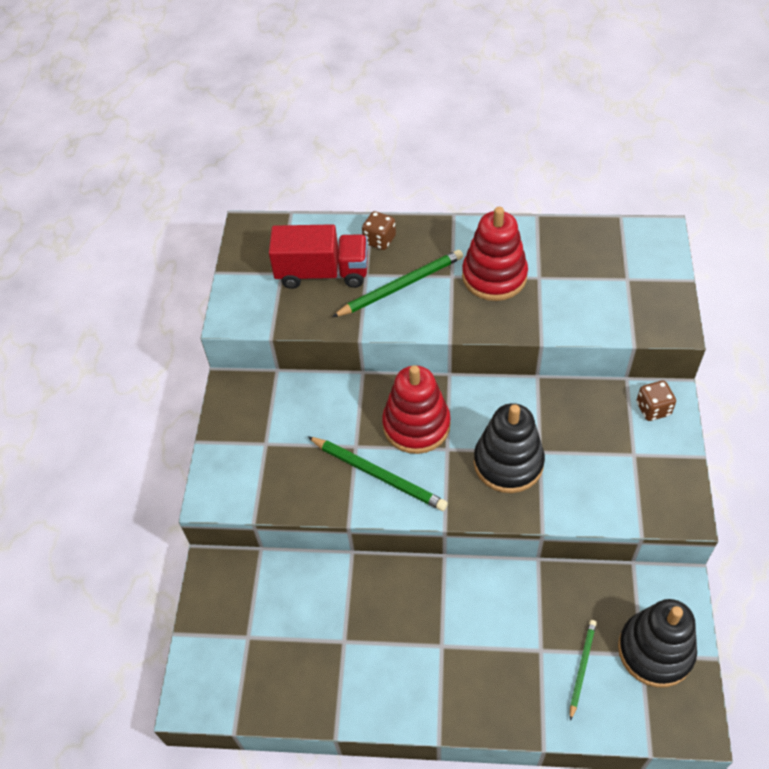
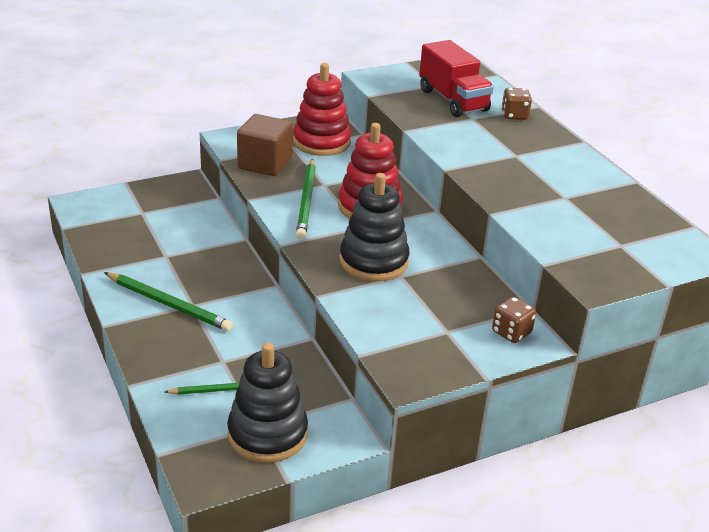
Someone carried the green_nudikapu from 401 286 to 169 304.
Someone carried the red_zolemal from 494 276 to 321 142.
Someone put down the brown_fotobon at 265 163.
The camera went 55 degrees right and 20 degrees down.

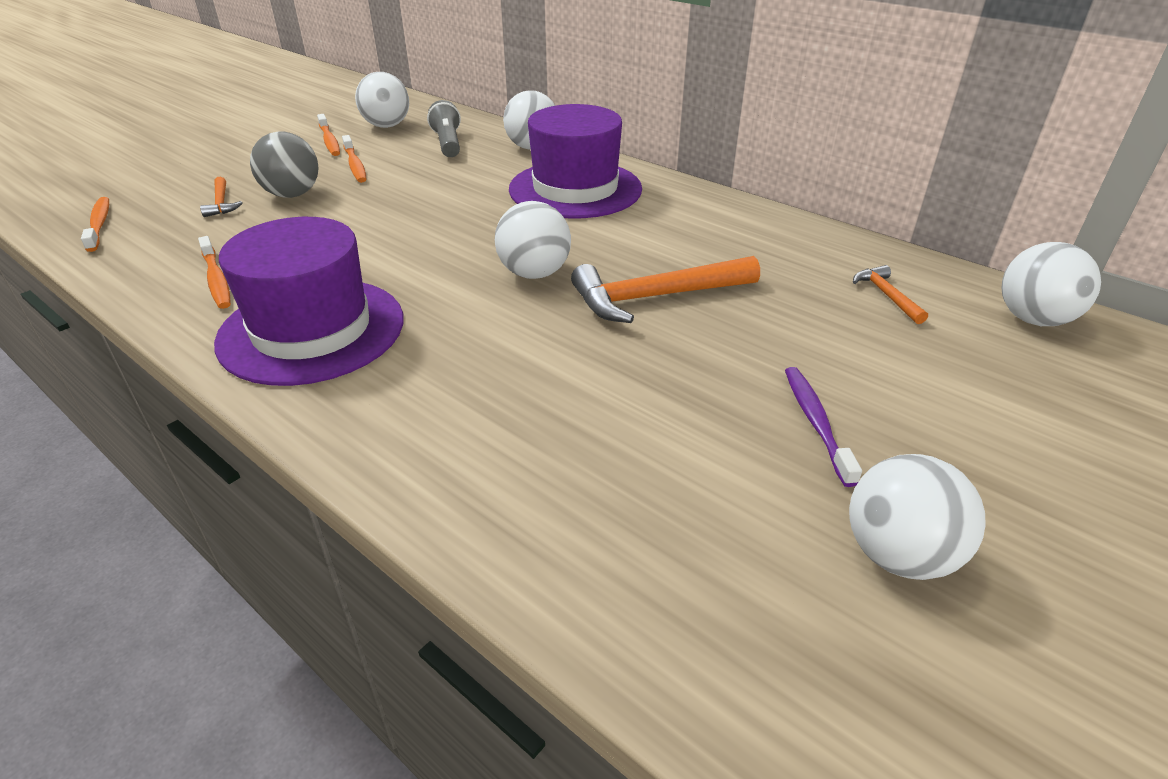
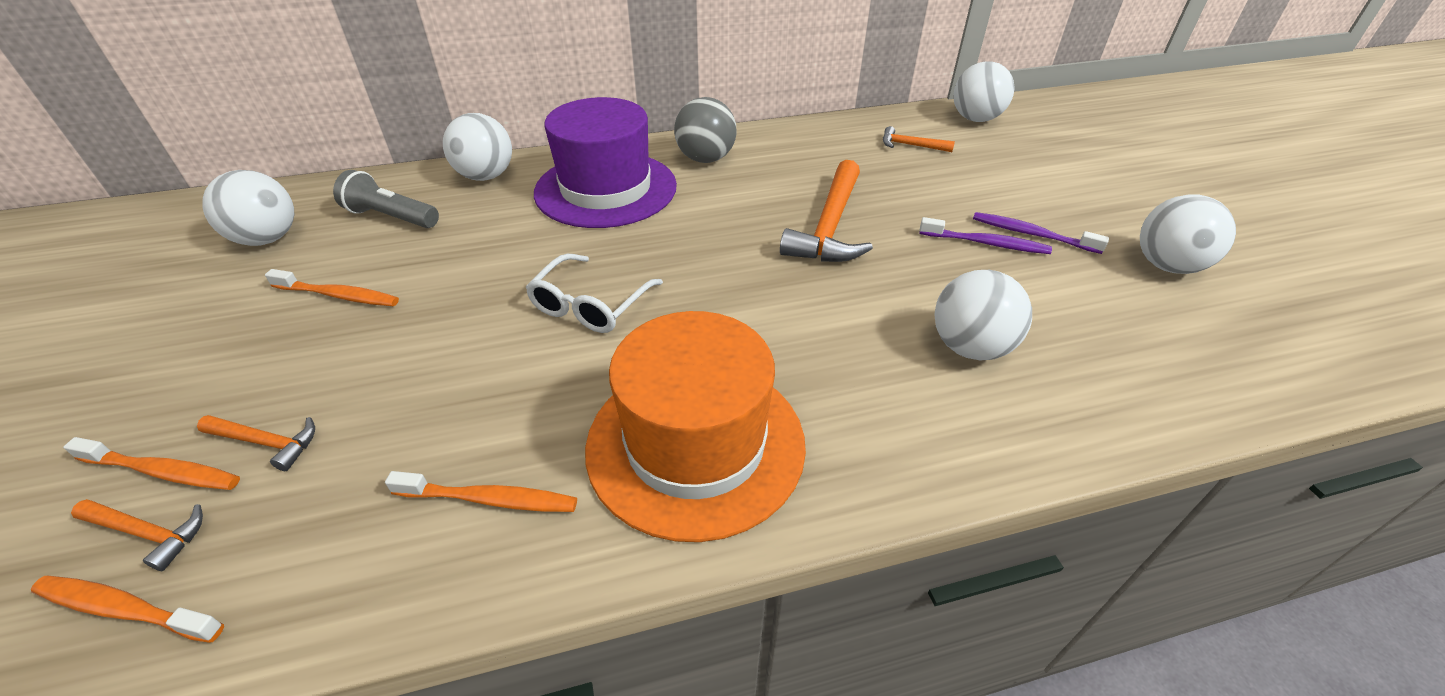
Someone repainted the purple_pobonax at 312 330, which became the orange_pobonax at 695 444.
Someone carried the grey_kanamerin from 292 194 to 706 159.
Someone carried the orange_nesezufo from 329 141 to 163 471.
Someone carried the white_kanamerin from 534 273 to 970 347.
Someone put down the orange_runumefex at 147 533.
Someone put down the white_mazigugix at 591 304.
Someone put down the purple_nesezufo at 986 243.
The camera went 55 degrees left and 5 degrees up.

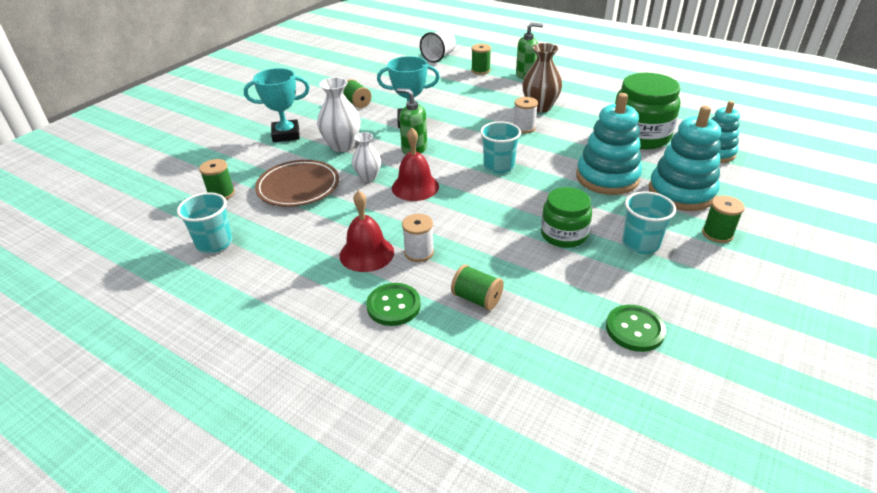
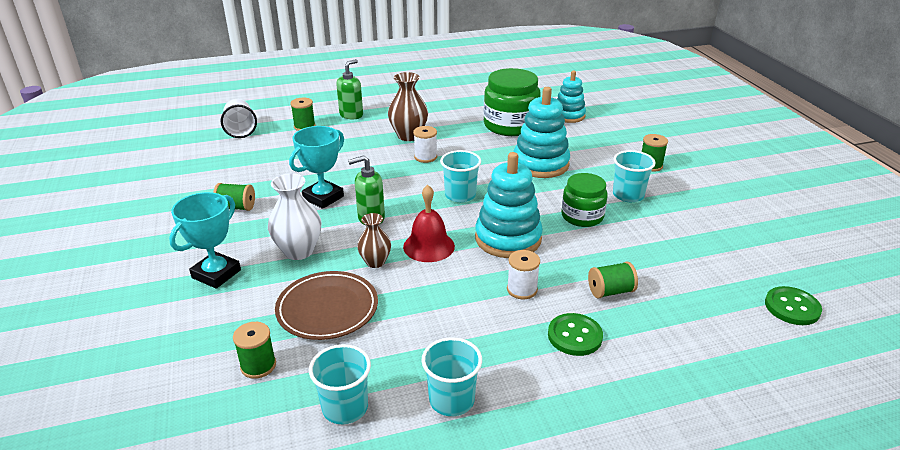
Someone took away the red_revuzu at 366 253.
Someone repainted the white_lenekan at 368 177, which became the brown_lenekan at 375 262.
Someone carried the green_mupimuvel from 634 329 to 792 307.
Someone carried the turquoise_zolemal from 681 192 to 508 238.
Someone put down the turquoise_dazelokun at 451 400.
The camera went 50 degrees left and 5 degrees down.

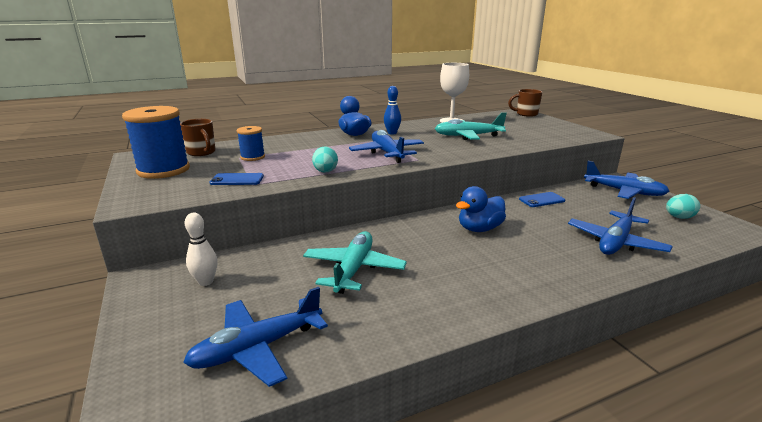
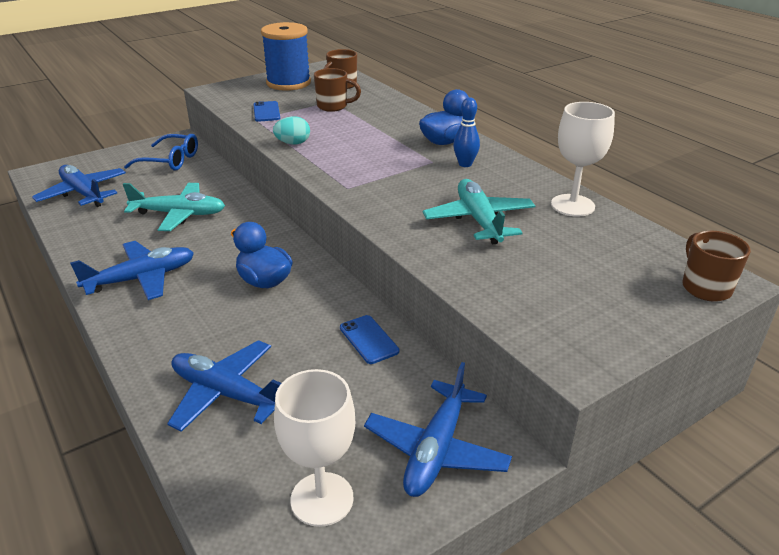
Someone swapped the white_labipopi at 205 281 for the blue_mazigugix at 170 160.
Someone swapped the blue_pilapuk at 252 157 for the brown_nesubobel at 333 106.
Someone carried the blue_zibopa from 387 153 to 141 278.
Someone swapped the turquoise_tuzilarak at 679 217 for the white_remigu at 322 499.
The camera went 80 degrees right and 10 degrees up.

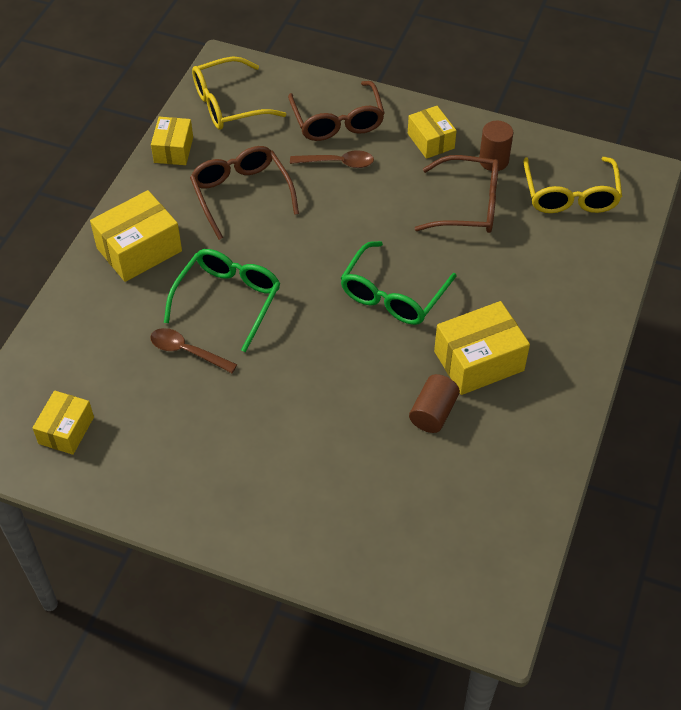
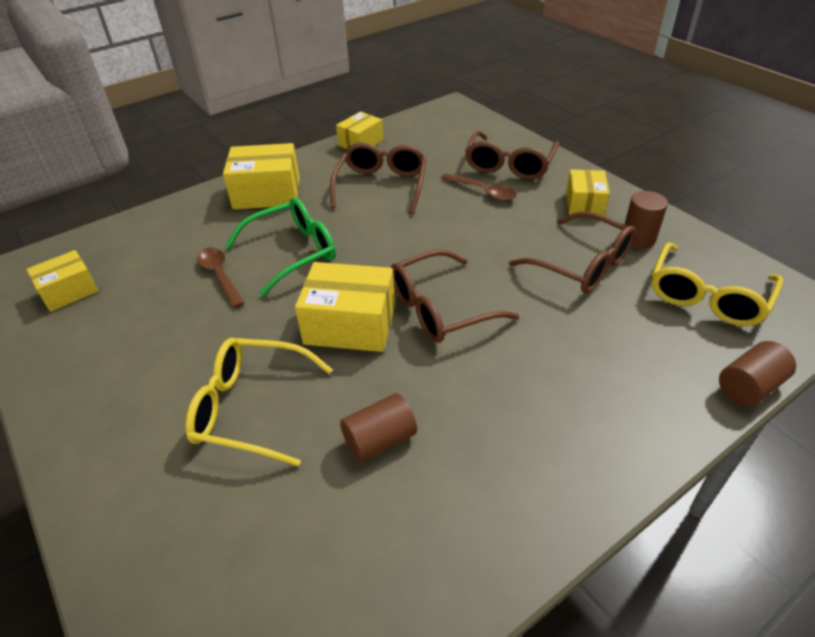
Someone carried the yellow_mazigugix from 228 104 to 250 408.
Someone repainted the green_mazigugix at 393 295, which became the brown_mazigugix at 439 308.
Someone carried the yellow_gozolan from 478 361 to 350 324.
Someone put down the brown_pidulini at 749 387.
The camera went 35 degrees right and 10 degrees down.

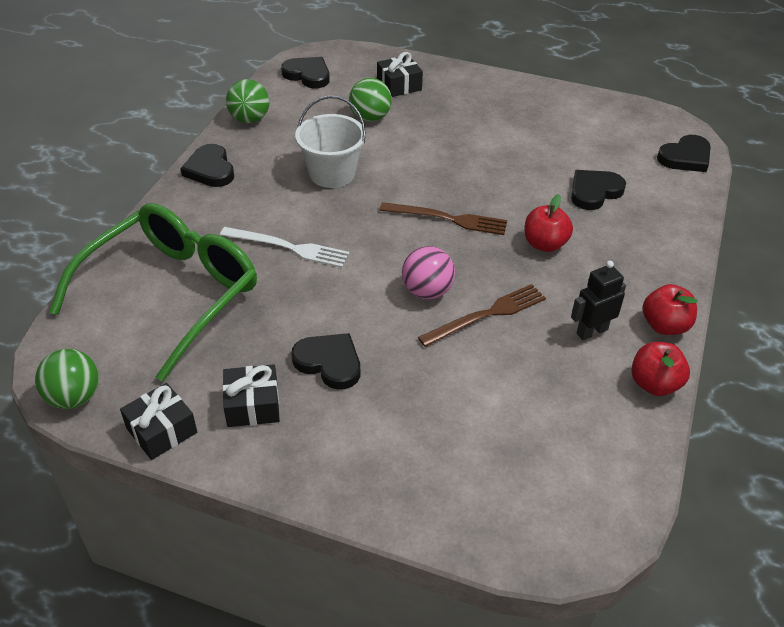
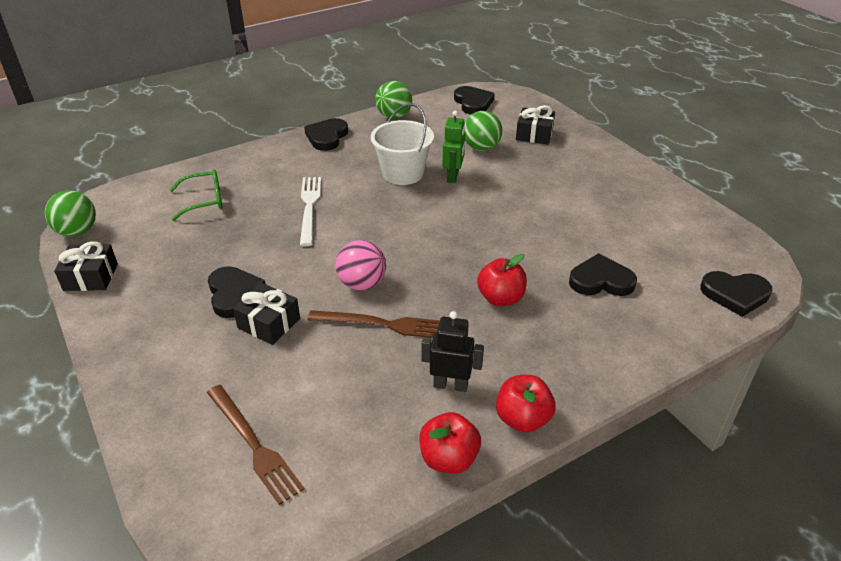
Someone scaled the green_mazigugix at 172 293 by 0.44.
Someone rotated the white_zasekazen at 288 247 by 150 degrees counterclockwise.
Someone carried the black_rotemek from 252 405 to 269 323.
Someone carried the brown_zasekazen from 448 219 to 254 445.
Someone put down the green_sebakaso at 453 176.
The camera went 40 degrees right and 5 degrees down.

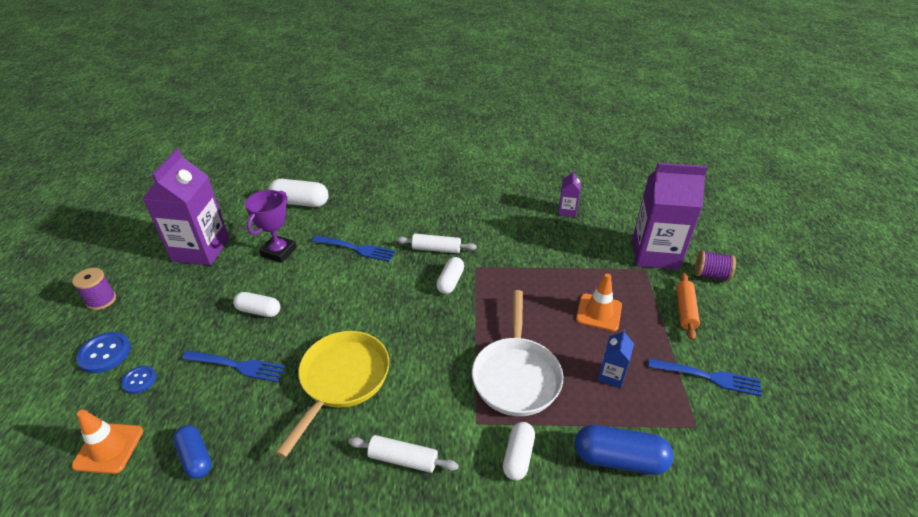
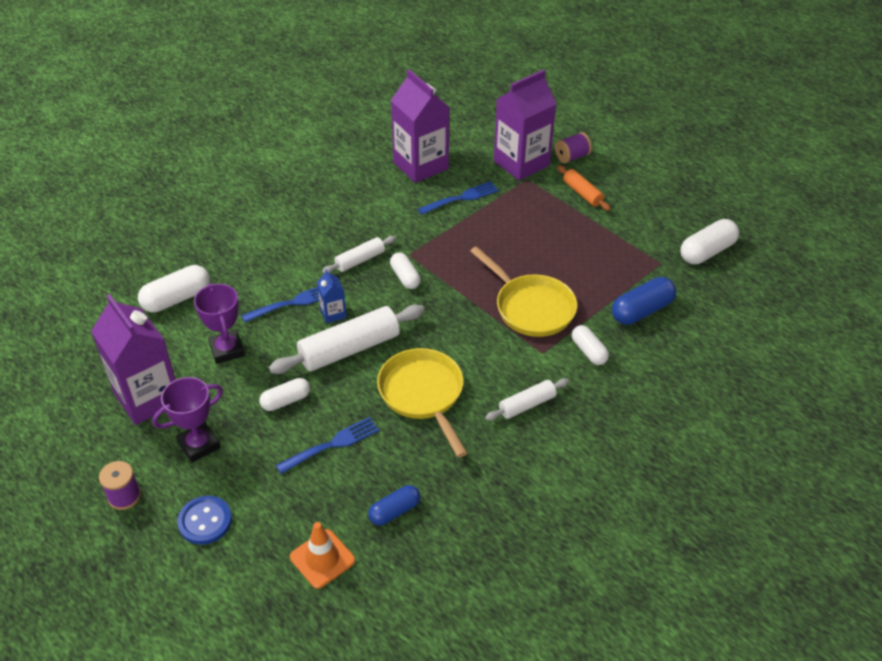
Someone took away the blue_mupimuvel at 139 380.
Someone rotated the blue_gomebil at 196 457 by 45 degrees counterclockwise.
Someone repainted the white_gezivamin at 516 375, which became the yellow_gezivamin at 531 308.
Someone scaled the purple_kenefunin at 567 211 by 2.23.
Someone took away the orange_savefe at 598 312.
Someone carried the blue_kenefunin from 611 375 to 333 313.
Someone carried the blue_zasekazen from 708 377 to 461 198.
Someone put down the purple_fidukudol at 199 445.
Someone put down the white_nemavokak at 349 349.
Someone put down the white_gomebil at 707 252.
The camera went 45 degrees left and 5 degrees up.

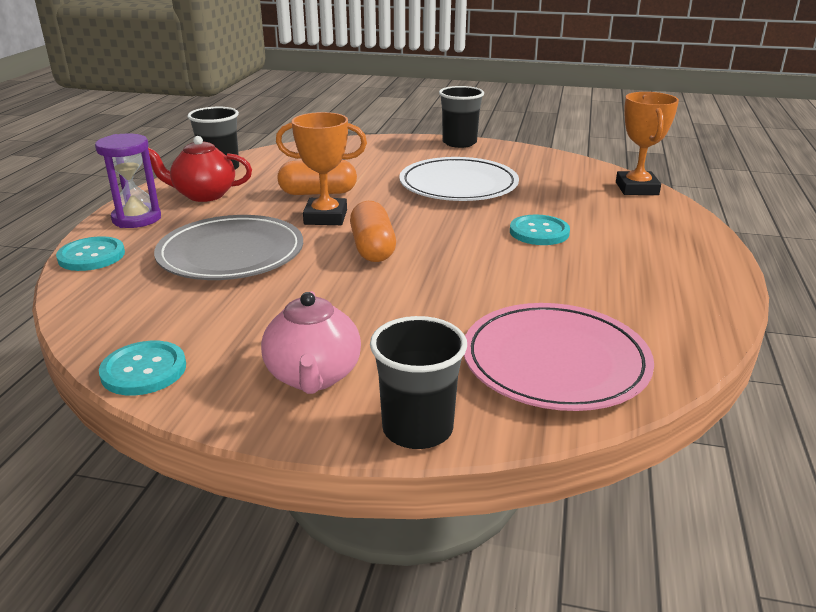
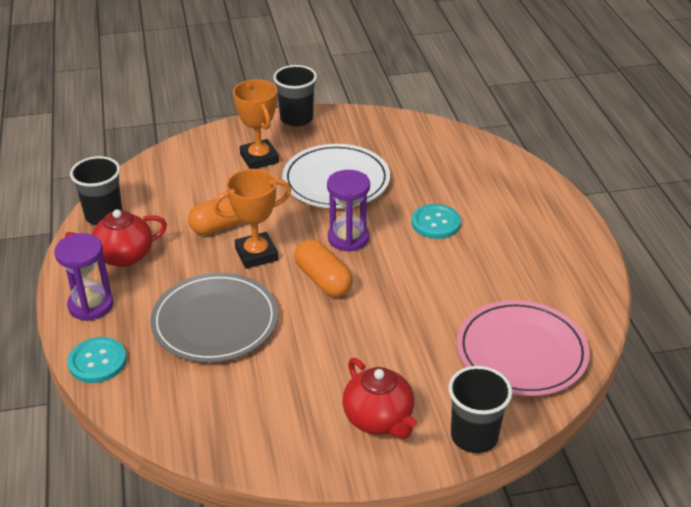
Someone took away the turquoise_mupimuvel at 144 370.
Someone repainted the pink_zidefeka at 313 376, which became the red_zidefeka at 379 419.
Someone carried the orange_fidukudol from 637 188 to 259 158.
Someone put down the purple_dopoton at 348 238.
The camera went 25 degrees left and 10 degrees up.

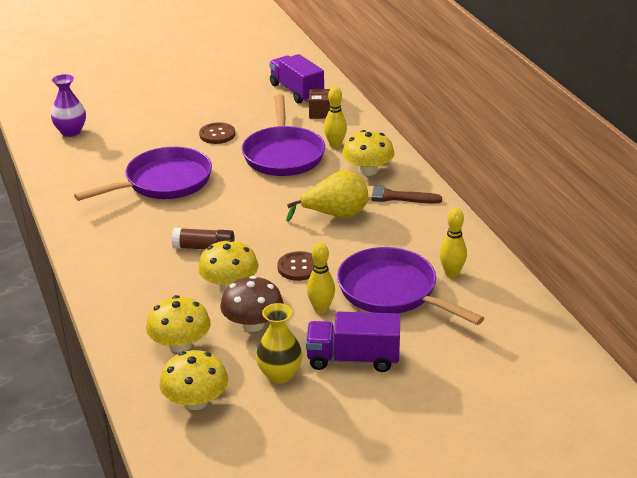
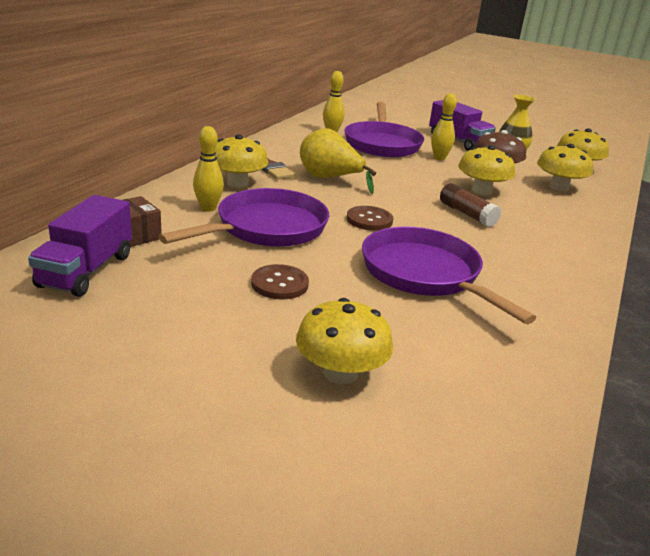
Someone took away the purple_lenekan at 71 132.
Someone rotated the purple_gezivamin at 163 182 by 45 degrees clockwise.
Someone carried the brown_mupimuvel from 298 267 to 369 220.
Someone put down the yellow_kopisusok at 340 372.
The camera went 135 degrees left and 5 degrees down.

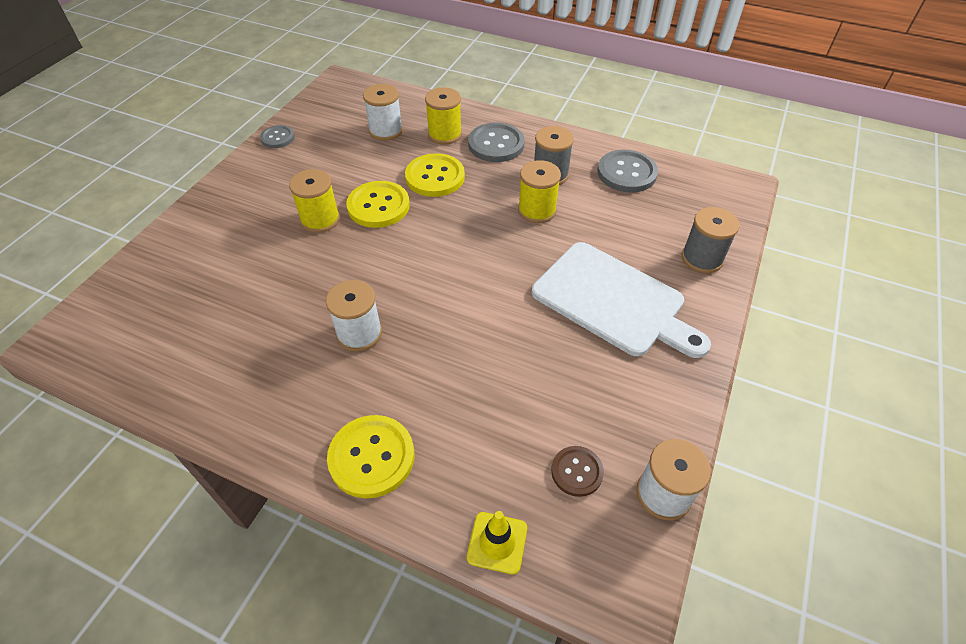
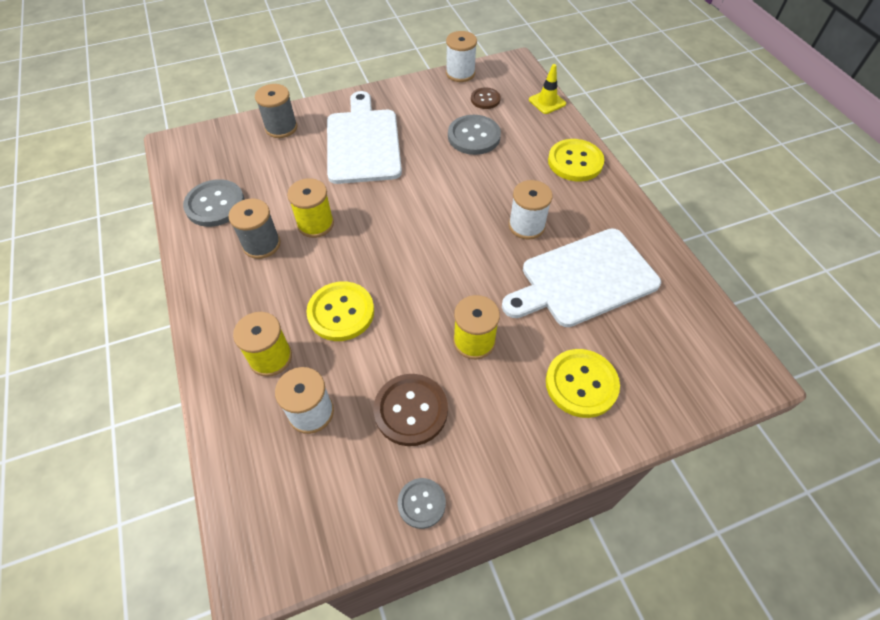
Someone carried the yellow_mupimuvel from 378 206 to 581 384.
Someone carried the grey_mupimuvel from 496 144 to 474 136.
Someone put down the brown_mupimuvel at 411 410.
Someone put down the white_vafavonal at 584 279.
The camera went 135 degrees left and 5 degrees up.

